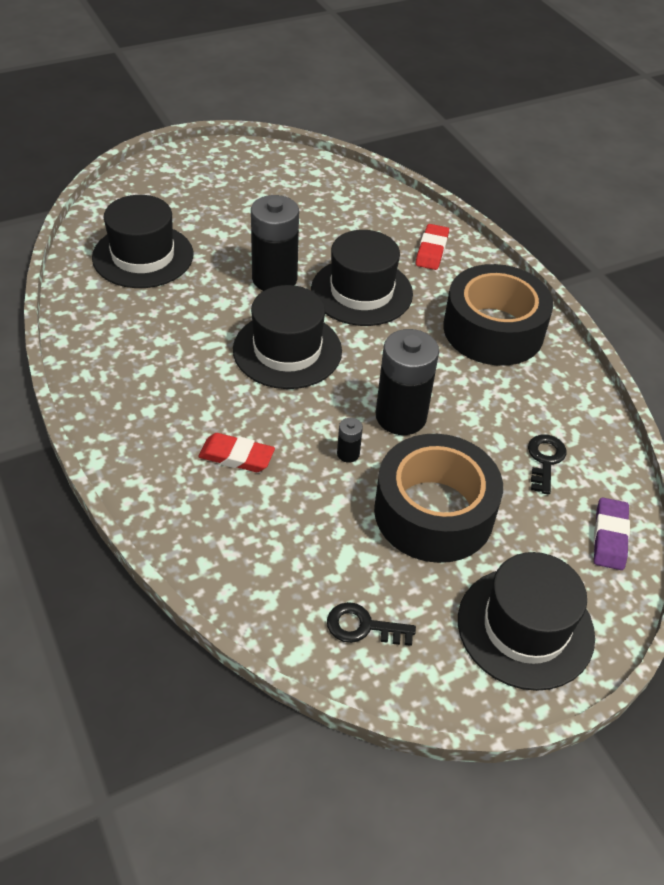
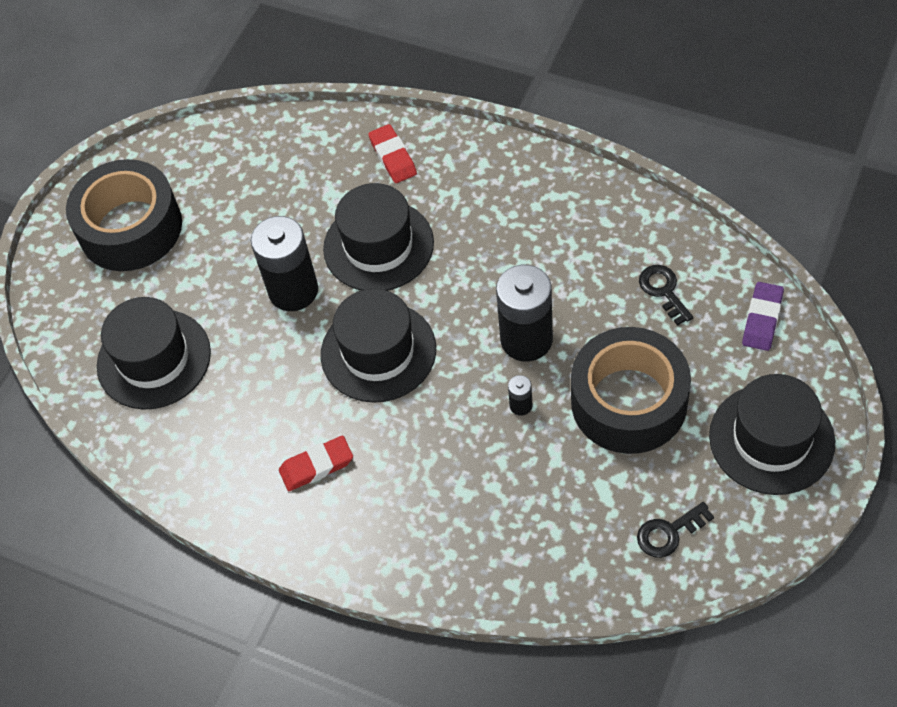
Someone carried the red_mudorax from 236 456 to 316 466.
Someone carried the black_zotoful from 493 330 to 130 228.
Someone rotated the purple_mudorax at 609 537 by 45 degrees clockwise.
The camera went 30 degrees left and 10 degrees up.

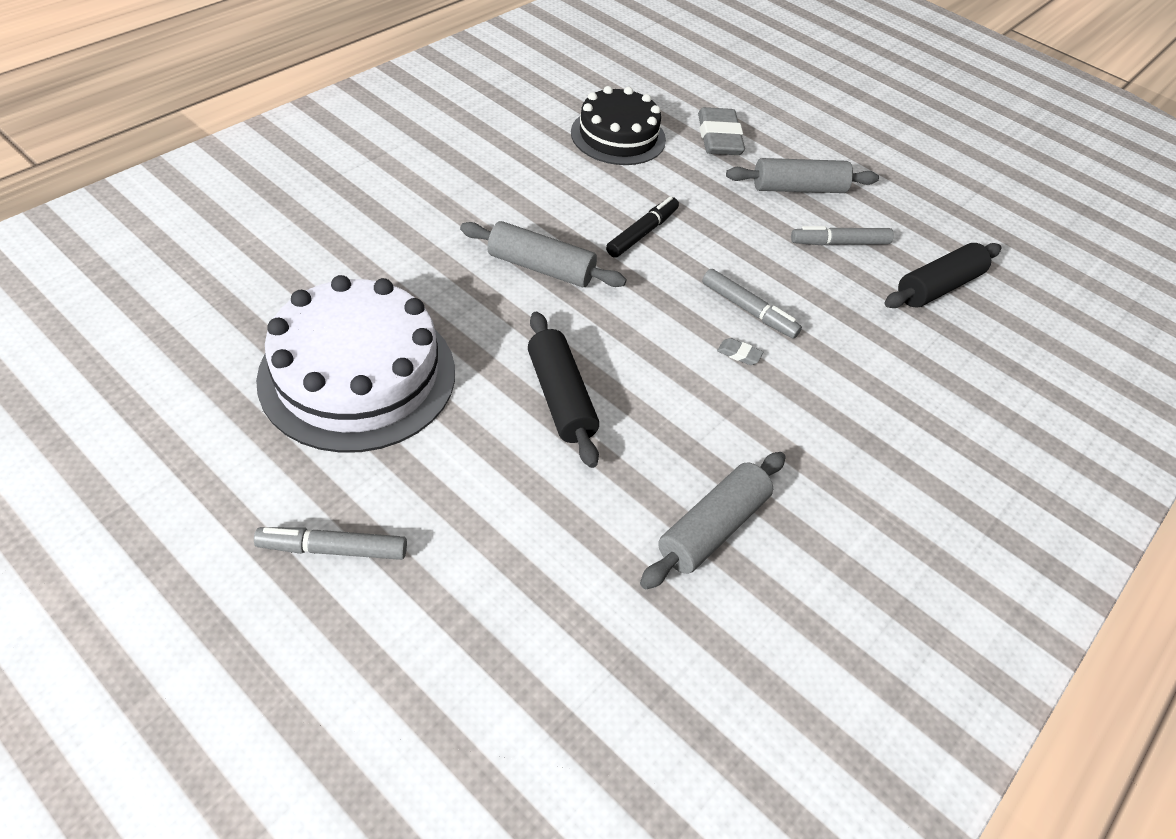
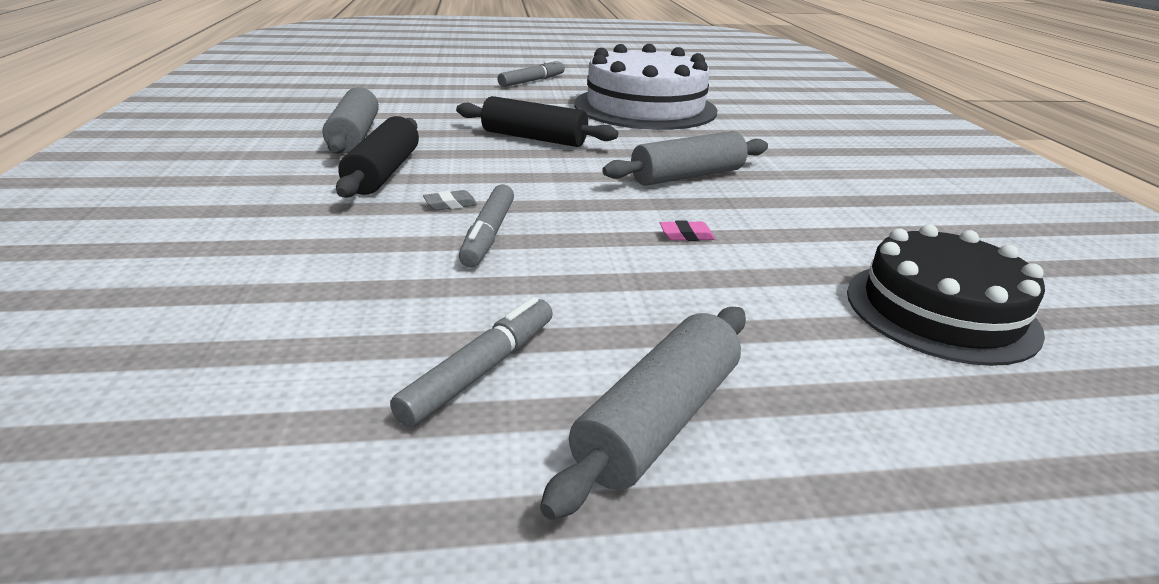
Someone swapped the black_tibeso at 642 233 for the pink_mudorax at 686 235.
Someone took away the grey_mudorax at 719 138.
Someone rotated the grey_tibeso at 748 310 by 75 degrees counterclockwise.
Someone carried the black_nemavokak from 938 287 to 384 172.
The camera went 135 degrees right and 20 degrees down.

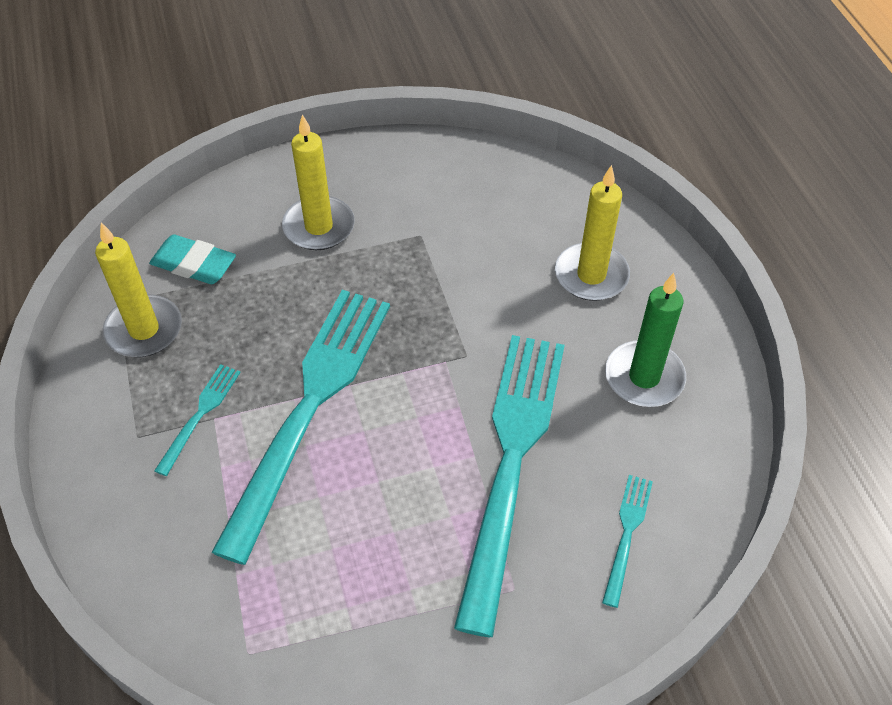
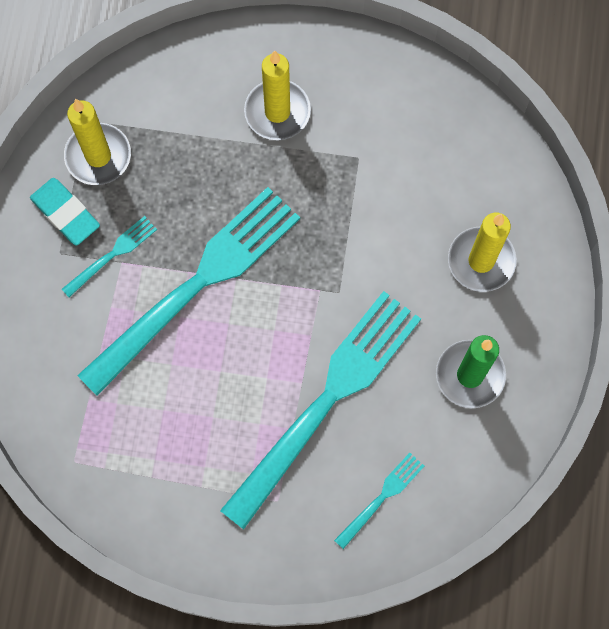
Someone carried the turquoise_mudorax from 194 264 to 66 213.
The camera went 25 degrees right and 20 degrees up.

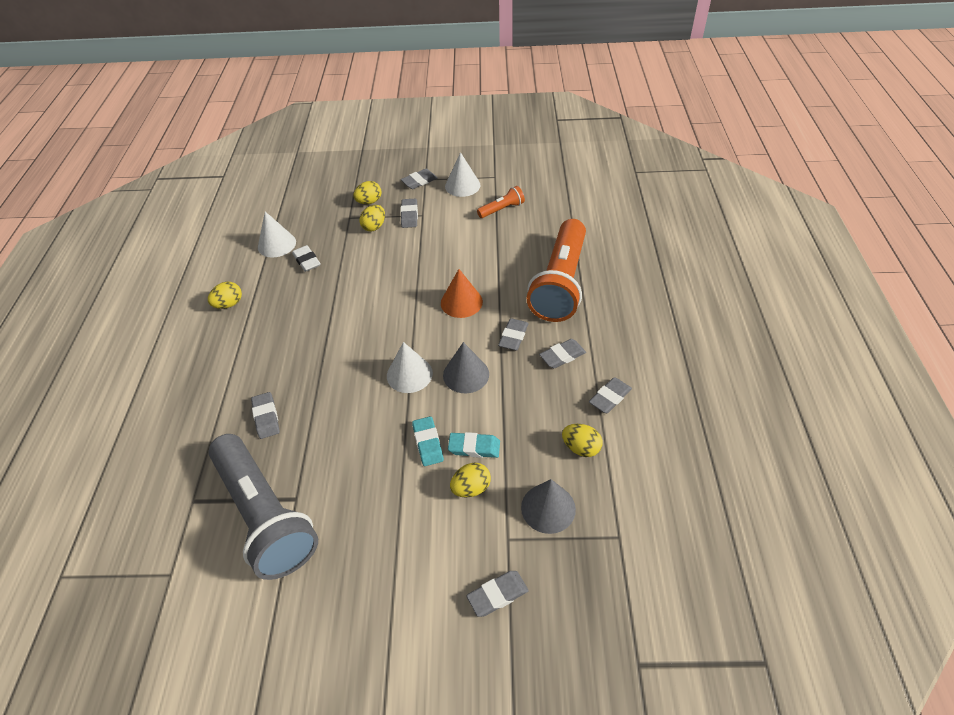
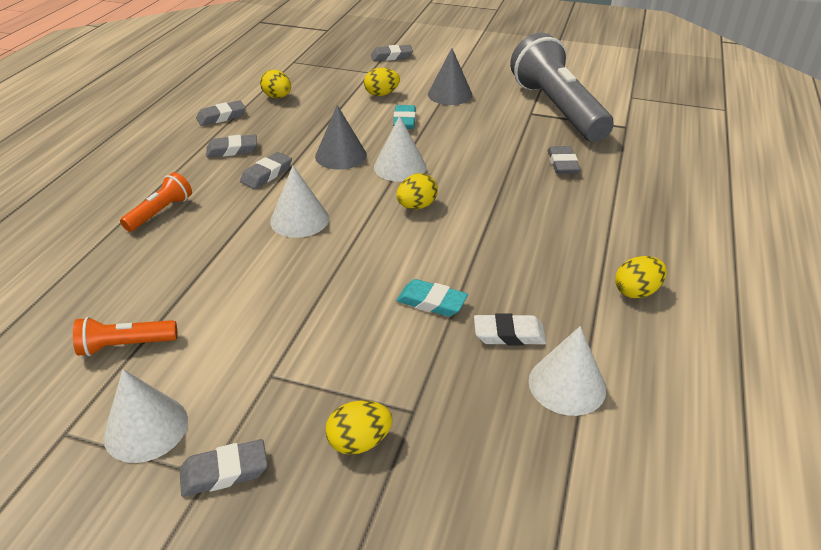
Someone rotated the white_mudorax at 307 261 by 75 degrees counterclockwise.
Someone carried the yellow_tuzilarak from 374 227 to 417 206.
Someone took away the grey_mudorax at 409 215.
Someone repainted the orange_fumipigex at 461 302, which became the white_fumipigex at 299 219.
Someone carried the turquoise_mudorax from 474 447 to 431 302.
Someone carried the grey_fumipigex from 548 508 to 450 94.
Someone scaled the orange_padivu at 560 283 by 0.43.
The camera went 165 degrees left and 10 degrees down.

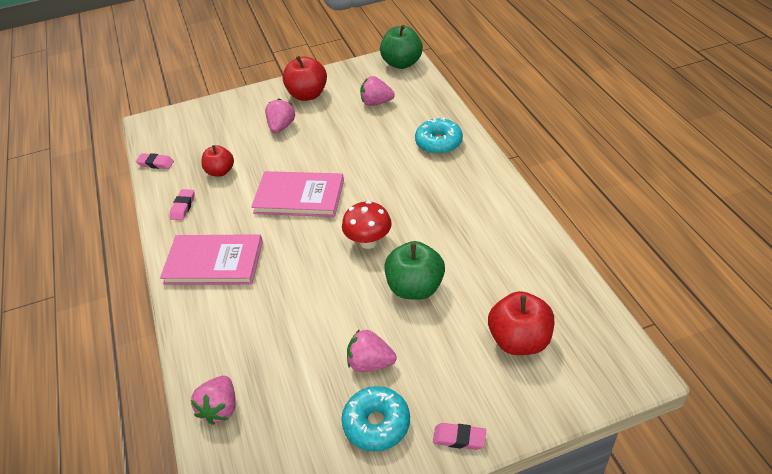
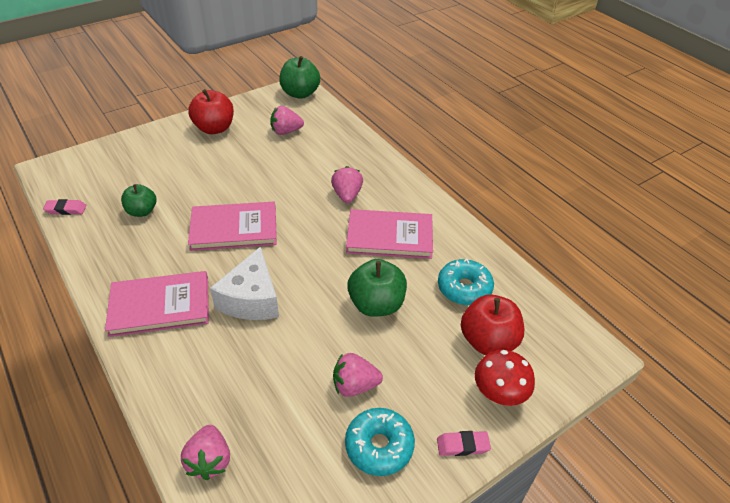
Someone took away the pink_mudorax at 183 207.
Someone repainted the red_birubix at 220 171, which became the green_birubix at 142 211.
Someone carried the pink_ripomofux from 281 127 to 347 195.
Someone carried the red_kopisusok from 368 241 to 498 394.
Someone carried the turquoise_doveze from 438 143 to 464 288.
Someone put down the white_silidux at 251 299.
Someone put down the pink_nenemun at 389 236.
The camera went 20 degrees left and 0 degrees up.

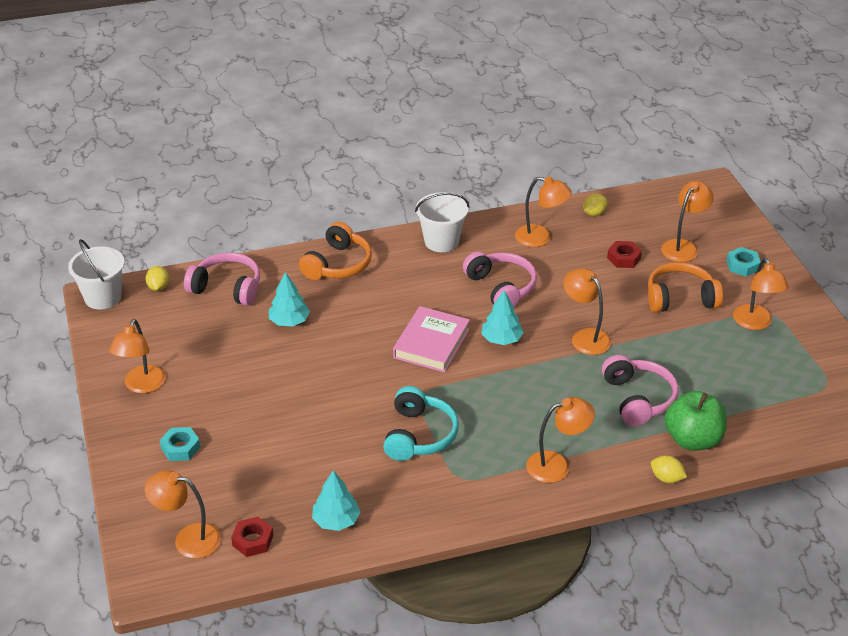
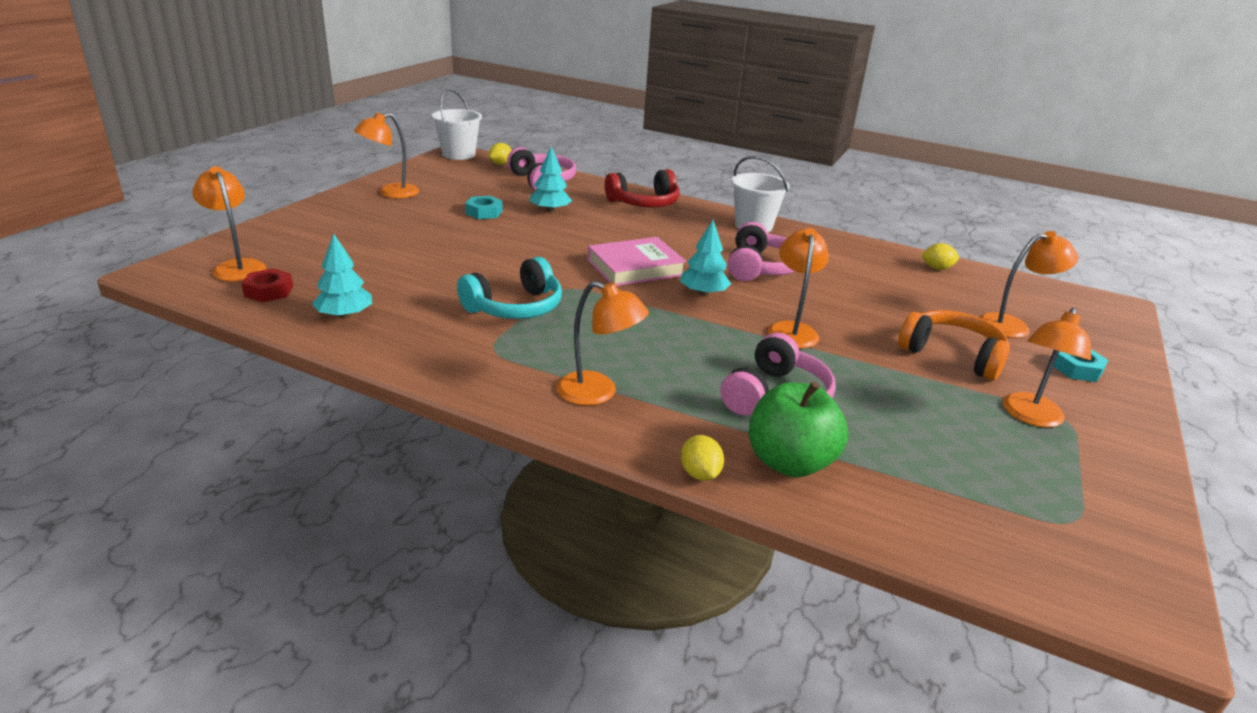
Someone carried the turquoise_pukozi from 180 448 to 484 212.
Someone repainted the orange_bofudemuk at 338 264, which became the red_bofudemuk at 644 203.
Someone took away the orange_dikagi at 540 238.
Someone took away the red_pukozi at 623 258.
The camera went 40 degrees right and 10 degrees down.

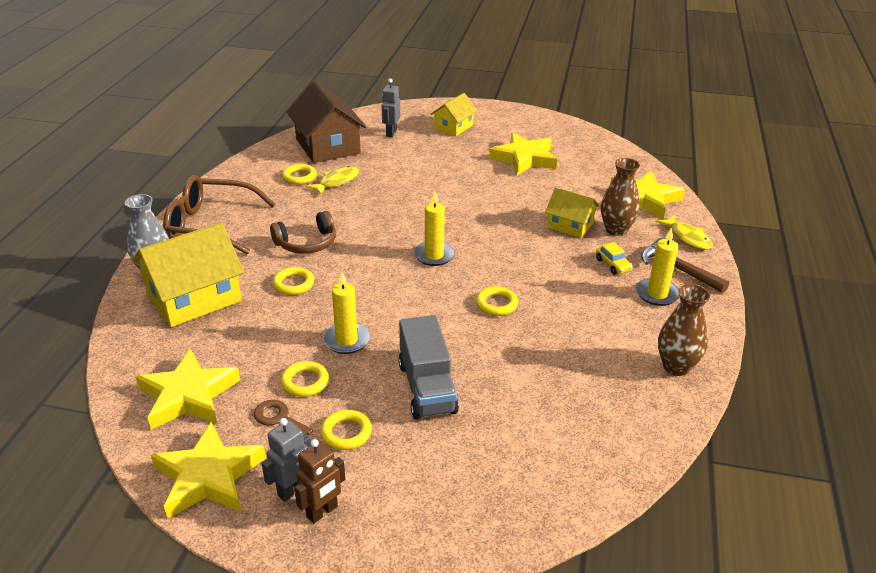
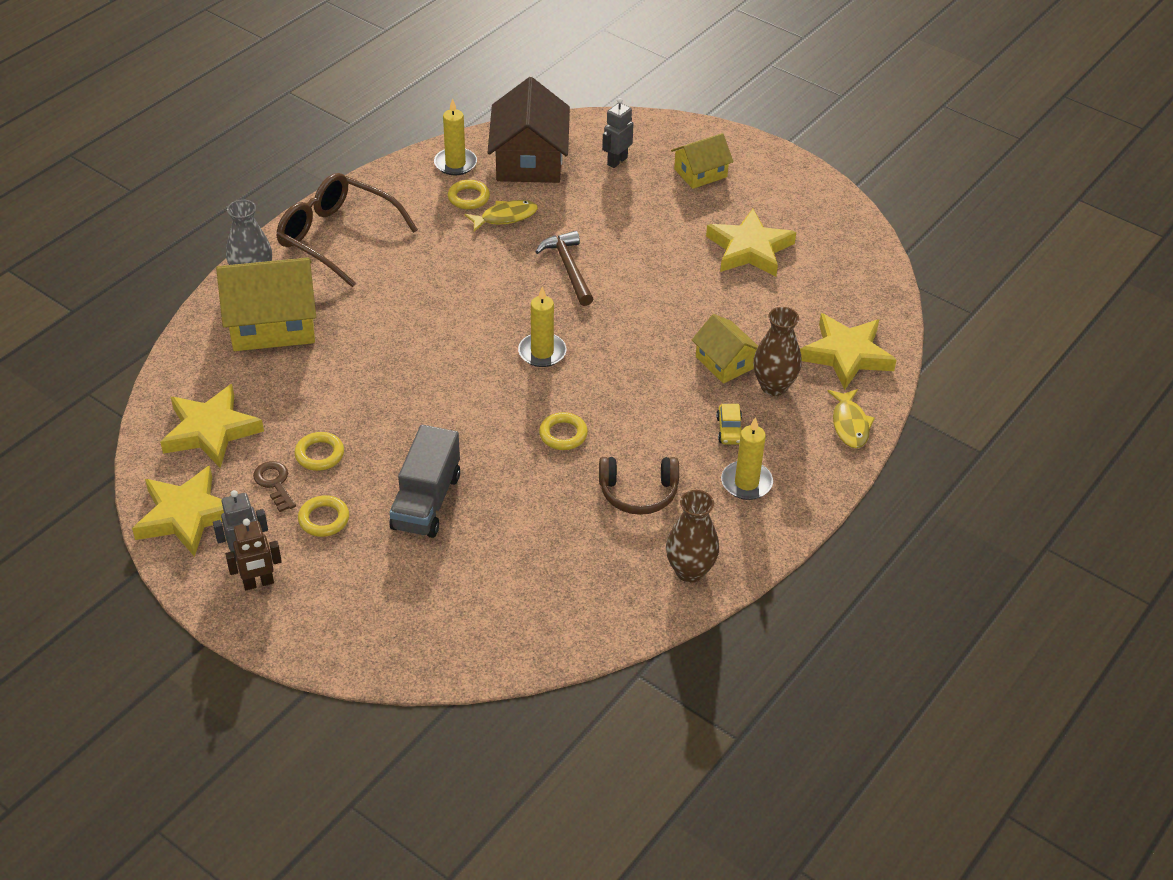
Someone carried the brown_bofudemuk from 307 243 to 638 493.
Someone took away the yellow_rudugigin at 293 284.
Someone carried the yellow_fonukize from 346 340 to 455 164.
Someone carried the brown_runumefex from 677 269 to 568 268.
The camera went 25 degrees right and 10 degrees up.

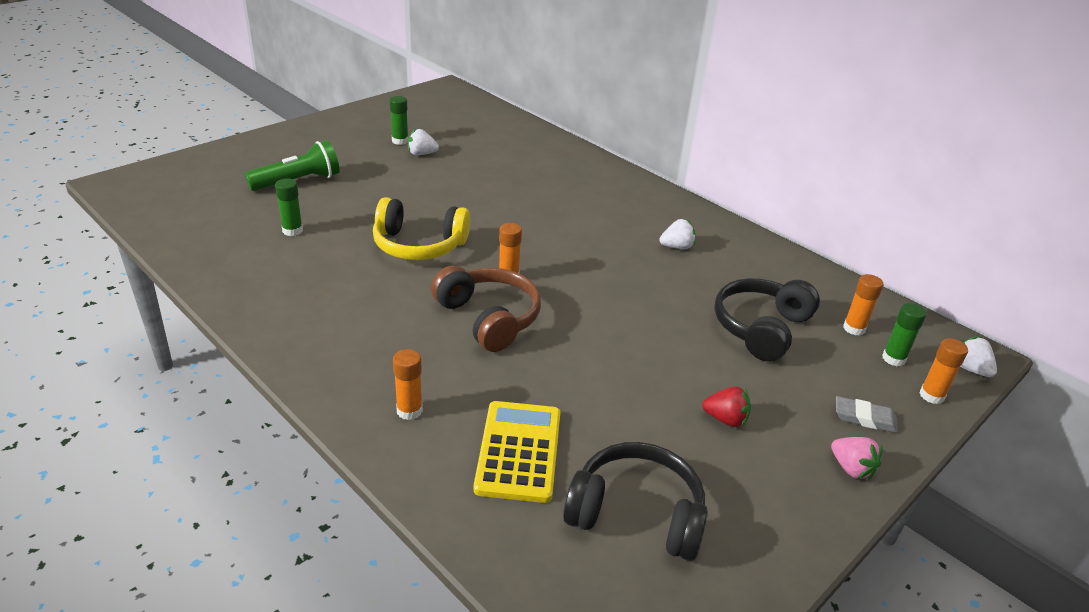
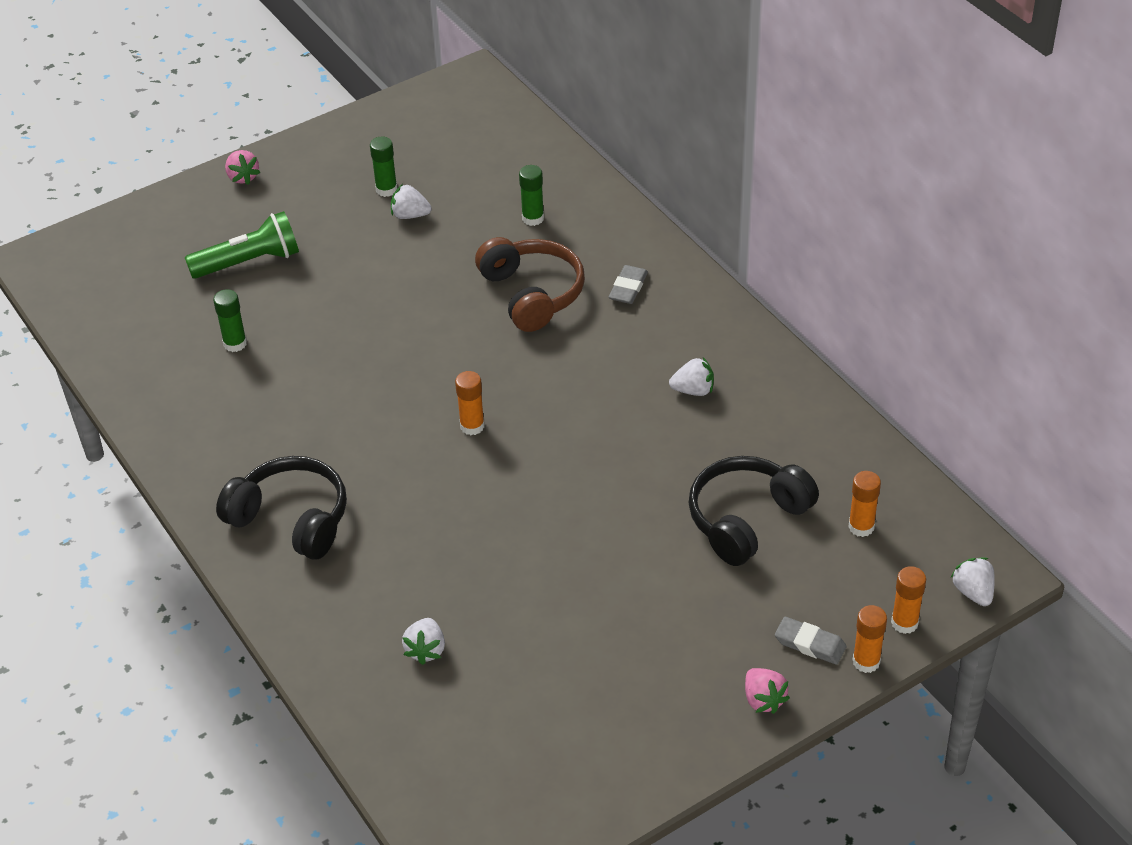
Someone took away the yellow_bofudemuk at 419 245.
Someone carried the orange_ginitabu from 409 411 to 866 662.
Someone carried the brown_bofudemuk from 489 318 to 532 294.
Someone swapped the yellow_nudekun at 518 451 for the white_ripomofux at 426 650.
Someone carried the black_bofudemuk from 636 514 to 291 519.
Someone took away the red_ripomofux at 725 419.
Someone carried the green_ginitabu from 893 359 to 533 218.
Someone put down the pink_ripomofux at 243 177.
Someone put down the grey_mudorax at 628 288.
The camera went 15 degrees right and 10 degrees up.

